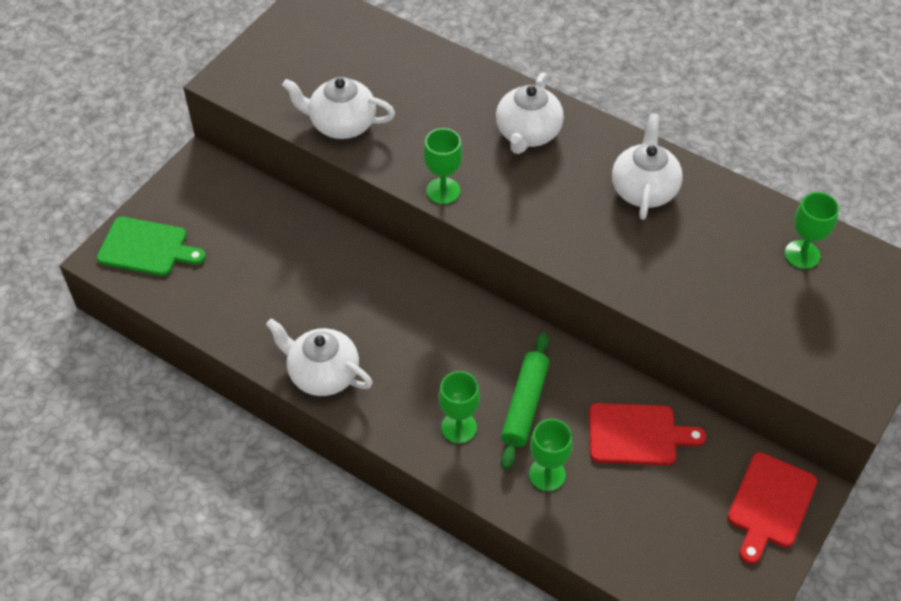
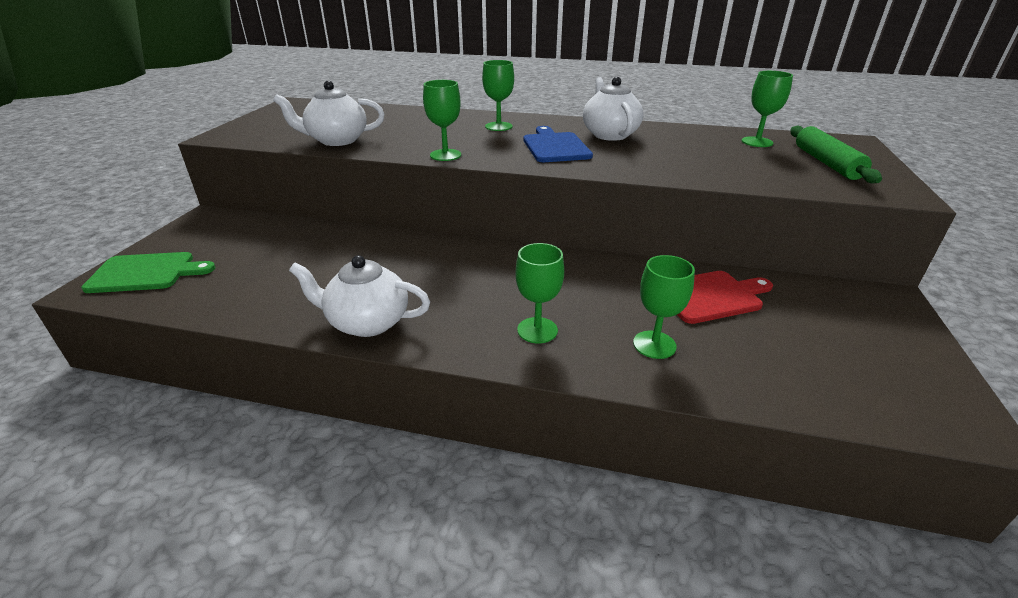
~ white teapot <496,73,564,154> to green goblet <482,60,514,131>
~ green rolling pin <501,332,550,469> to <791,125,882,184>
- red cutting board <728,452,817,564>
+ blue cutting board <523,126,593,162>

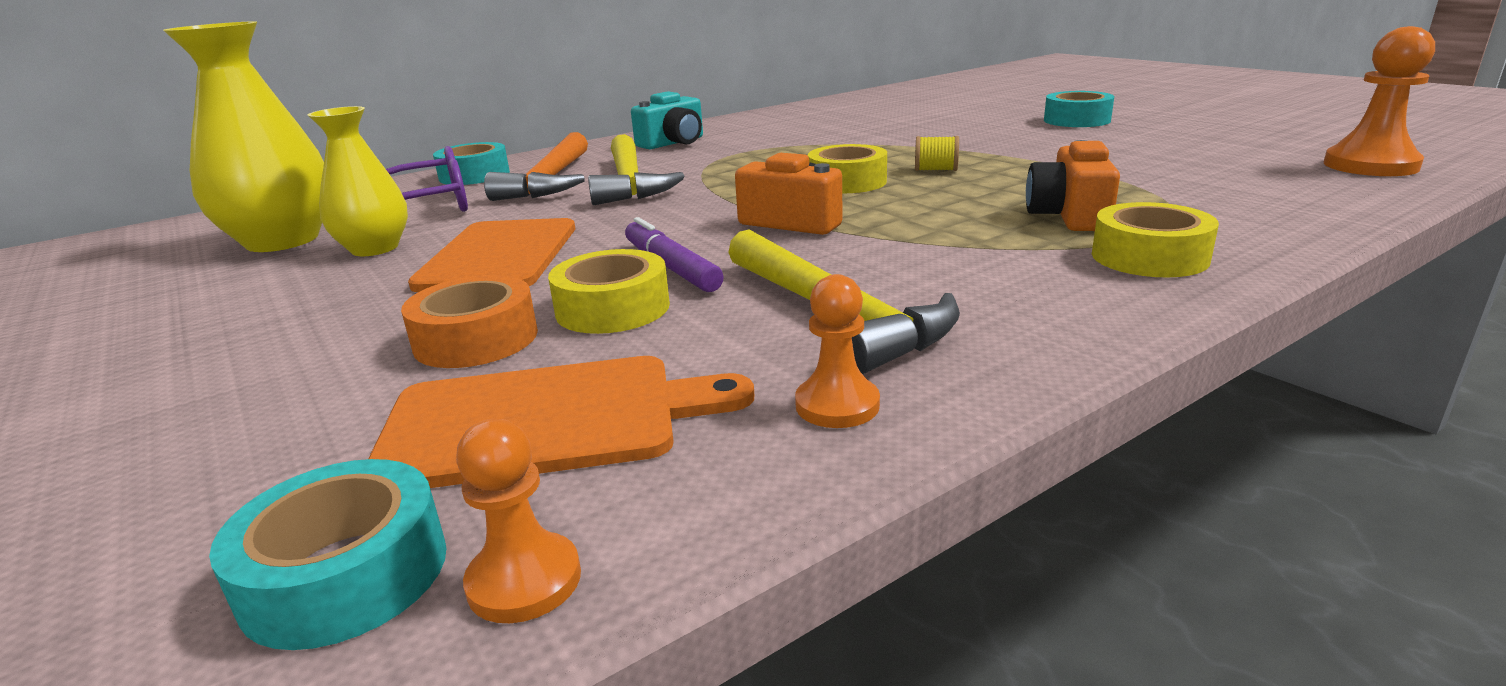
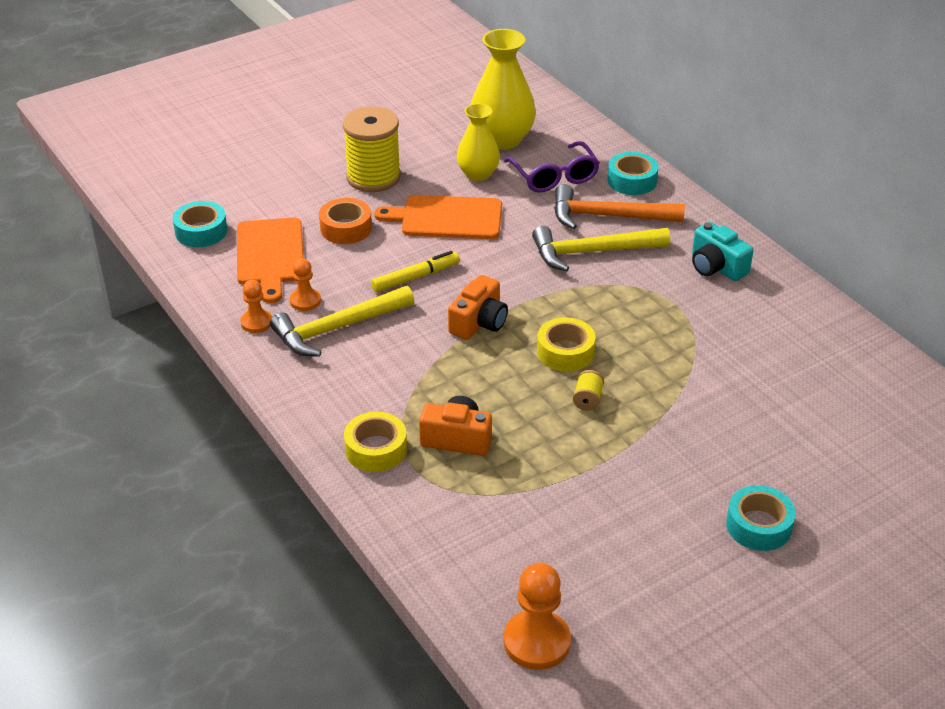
~ orange pawn <456,419,581,623> to <290,258,321,311>
- yellow tape <548,249,670,334>
~ purple marker <625,217,724,292> to yellow marker <371,251,460,292>
+ yellow spool <343,106,401,192>

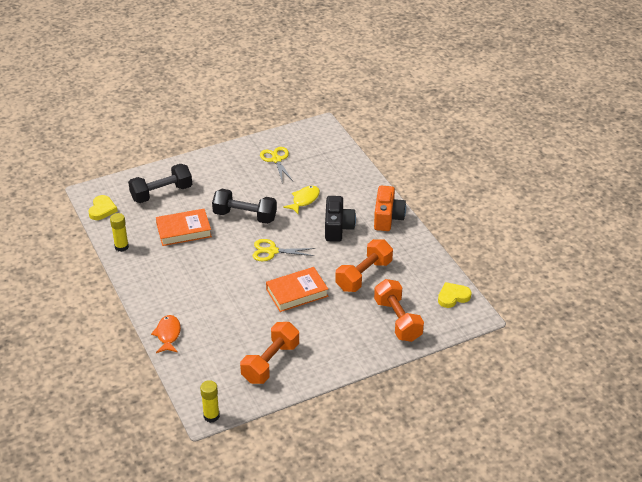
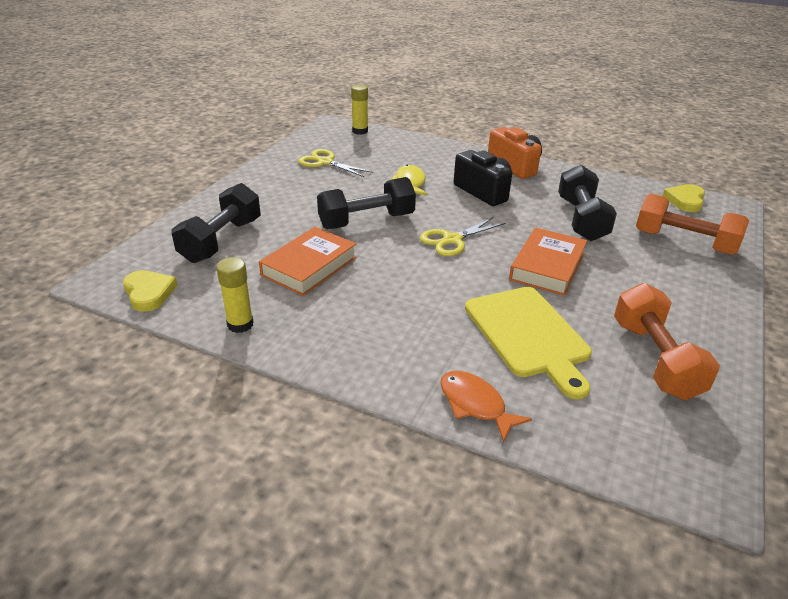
~ yellow glue stick <200,380,220,423> to <351,84,368,135>
~ orange dumbbell <335,239,393,292> to black dumbbell <558,165,617,241>
+ yellow cutting board <465,287,592,399>

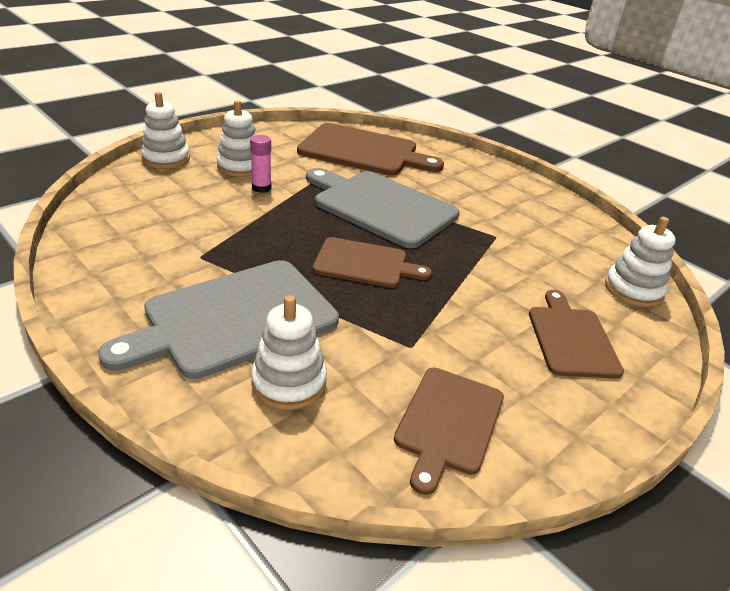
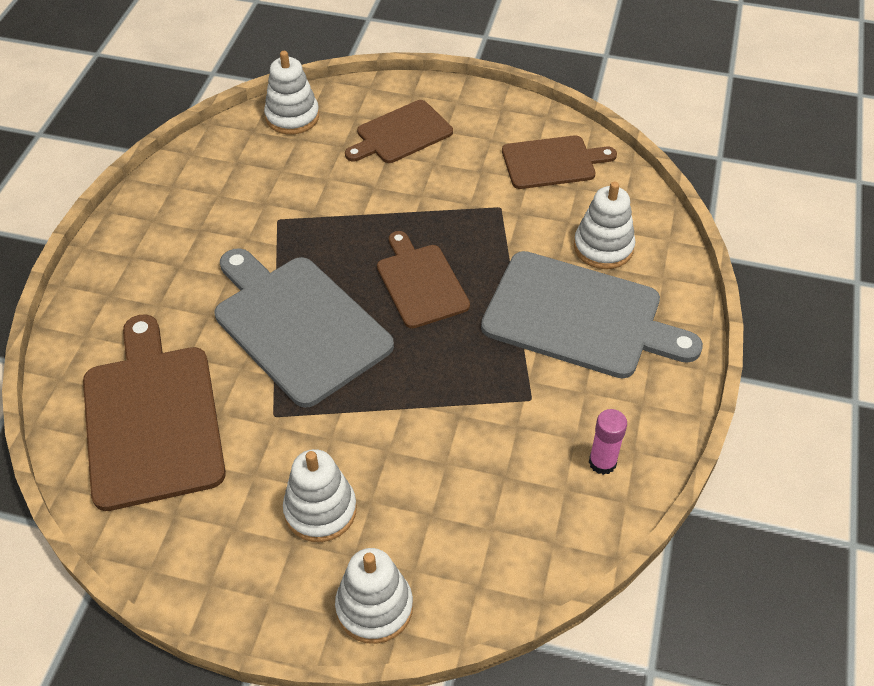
~ pink glue stick <250,135,272,193> to <589,409,627,475>
~ grey cutting board <306,168,460,248> = <215,248,394,408> 135 degrees clockwise

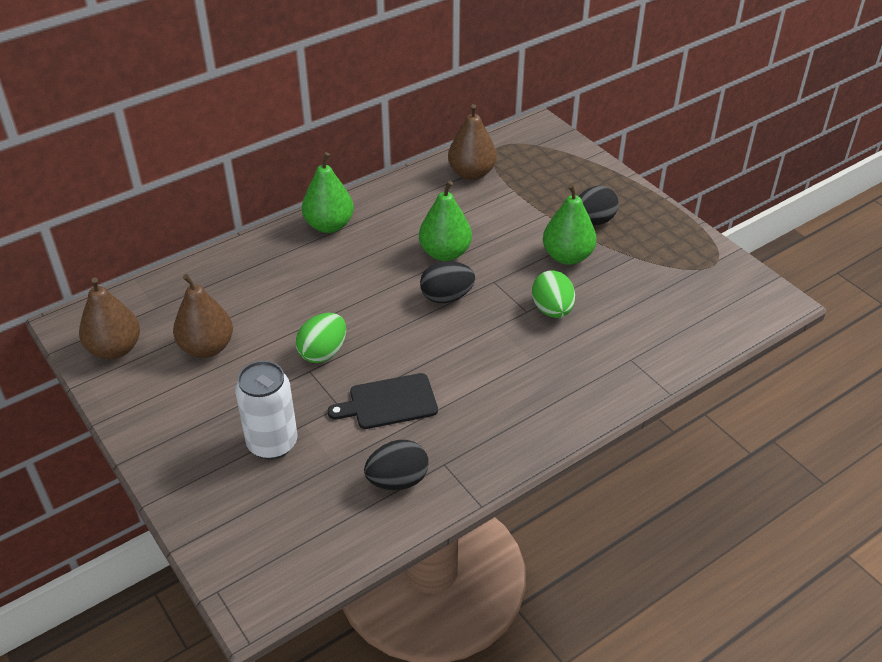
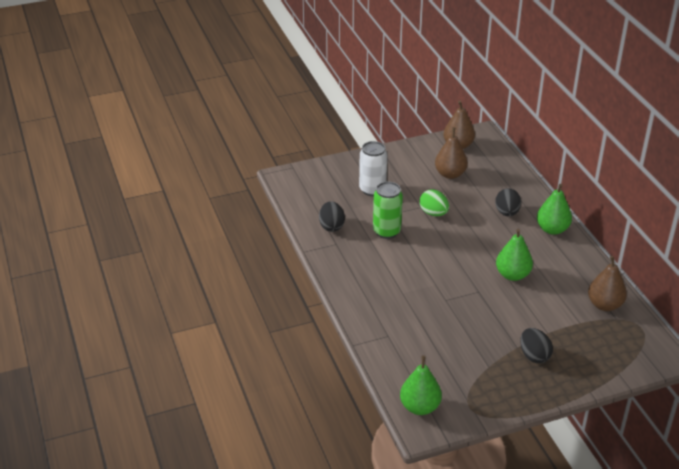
~ black cutting board <328,373,438,429> to green can <373,182,403,239>
~ black egg <420,261,475,303> to <495,188,521,217>
- green egg <532,270,575,318>
~ green pear <543,184,596,265> to <400,355,442,415>

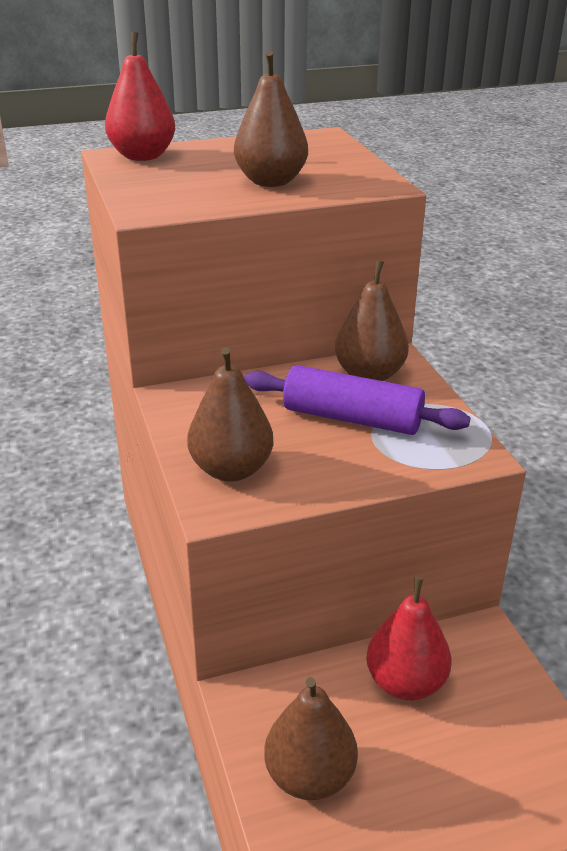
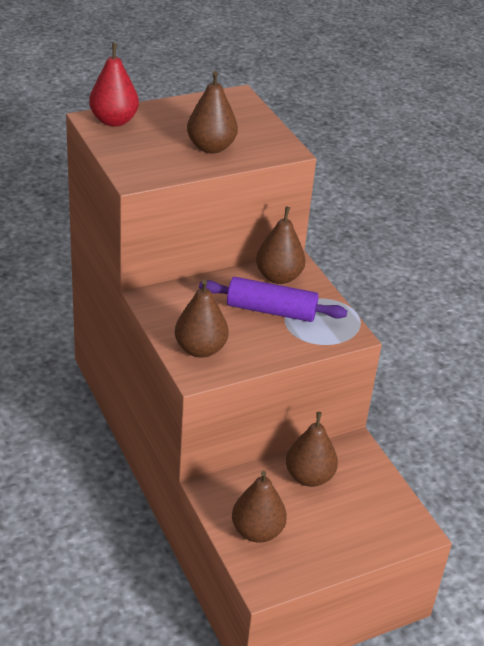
~ red pear <366,577,452,700> to brown pear <286,412,338,487>

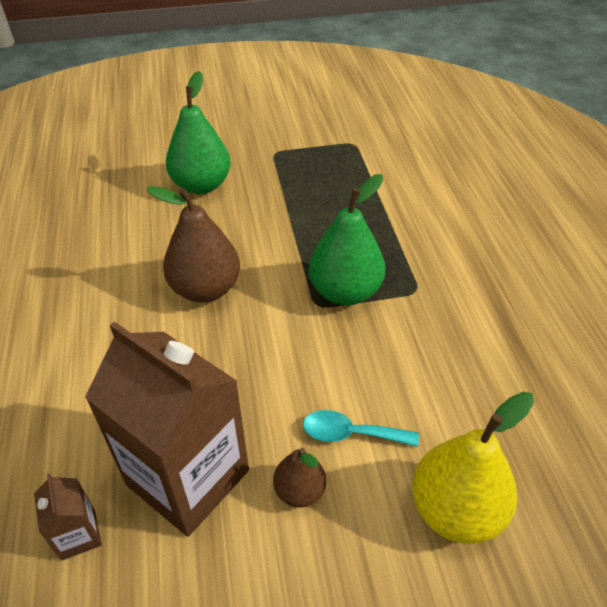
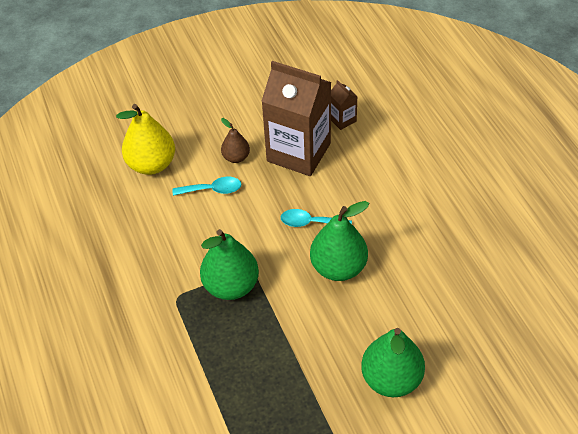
~ brown pear <146,186,240,303> to green pear <310,201,369,281>
+ turquoise spoon <281,209,352,227>

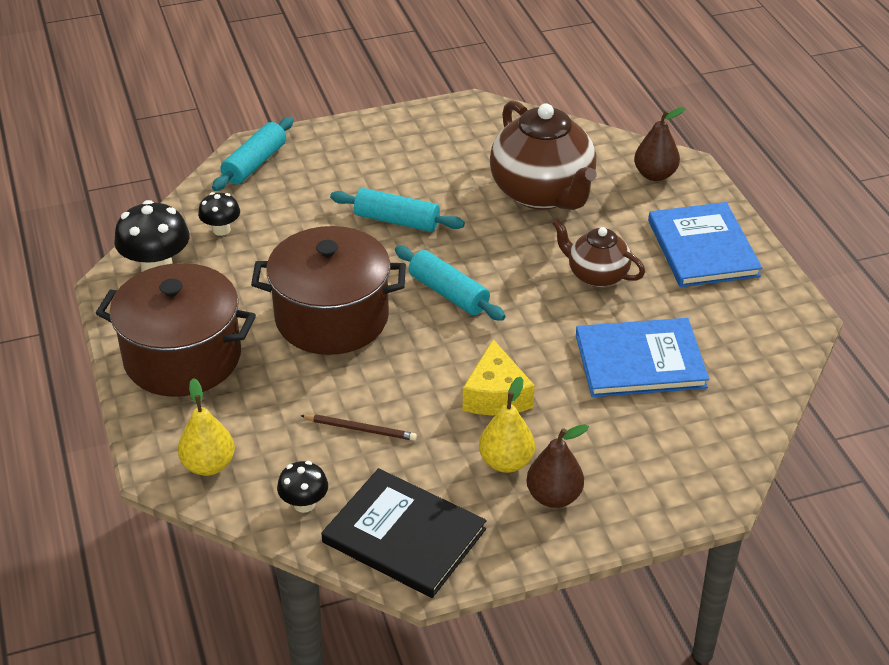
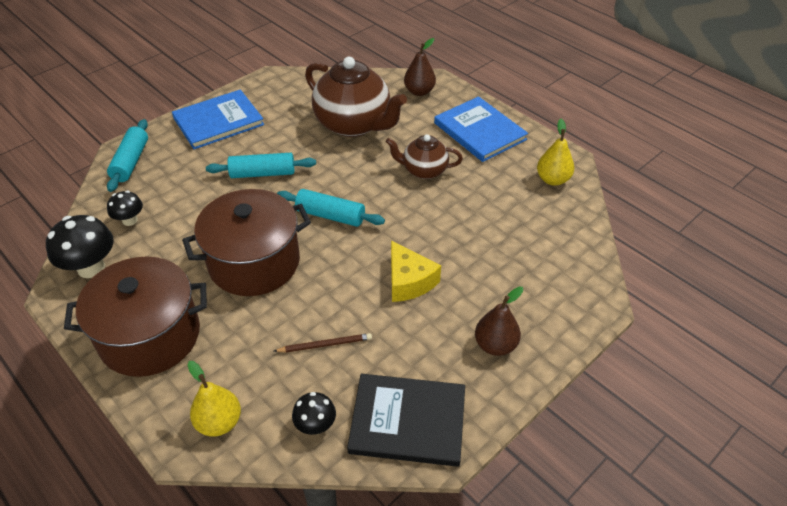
~ yellow pear <479,377,535,473> to <537,119,574,186>
~ blue book <576,318,709,397> to <172,89,264,149>

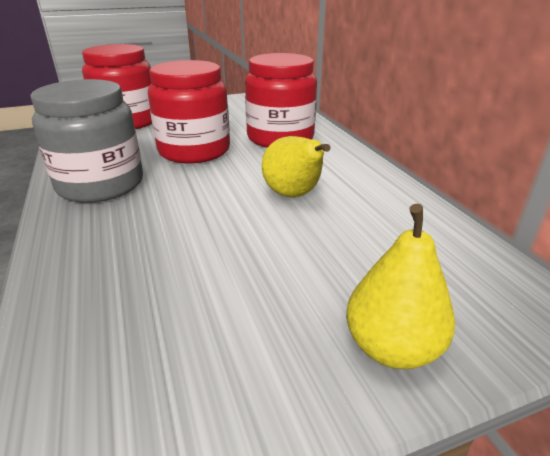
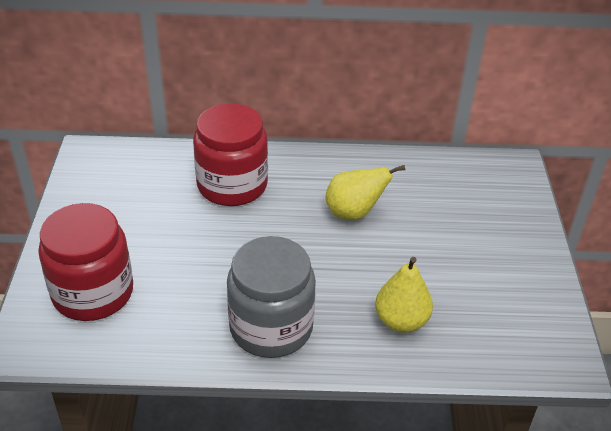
- red jar <148,60,230,164>
~ yellow pear <346,203,455,369> to <375,257,433,333>

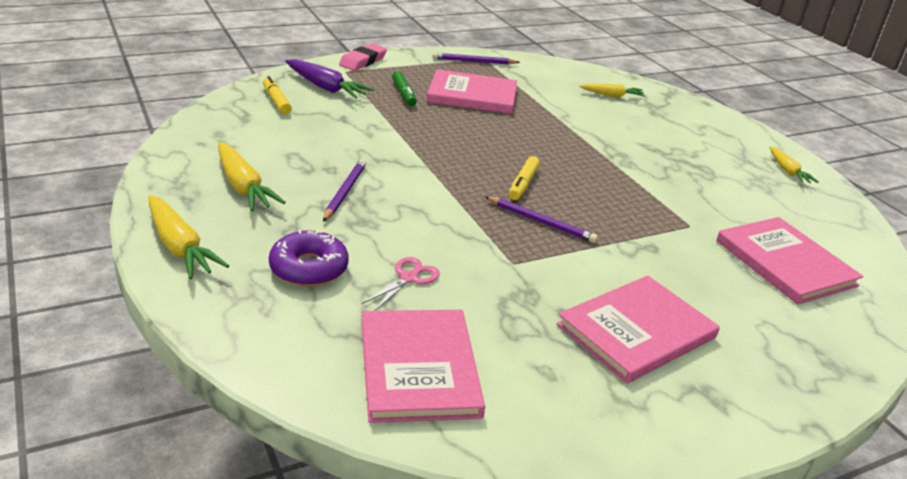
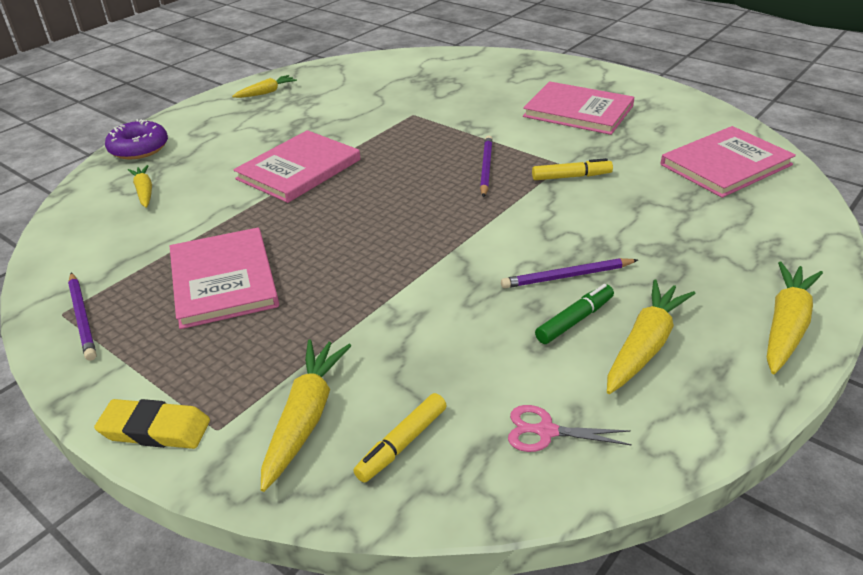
~ purple donut <269,229,349,287> to <105,119,168,160>
~ purple carrot <285,59,374,98> to yellow carrot <261,339,351,492>
~ pink eraser <339,44,387,71> to yellow eraser <94,399,210,449>
~ pink scissors <362,257,440,311> to <508,405,632,452>
~ green marker <392,71,417,106> to <535,284,614,344>
~ yellow marker <509,156,540,200> to <532,158,613,180>
~ pink book <716,217,863,305> to <233,130,360,203>

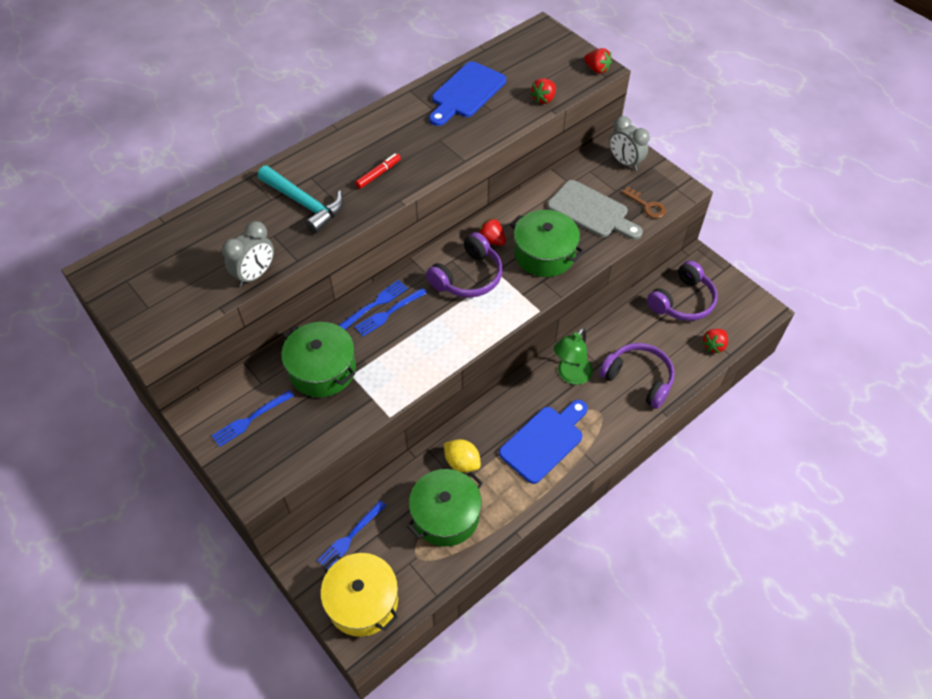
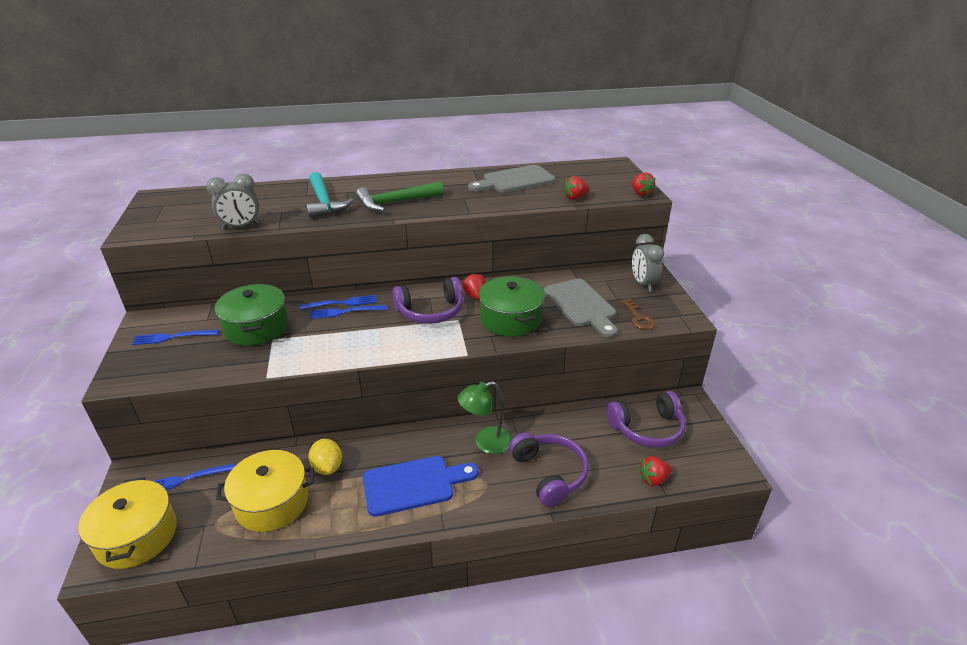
~ red marker <355,154,401,189> to green hammer <356,181,444,212>
~ green pot <407,469,483,547> to yellow pot <216,450,314,532>
~ blue cutting board <429,61,506,126> to grey cutting board <468,165,555,193>

